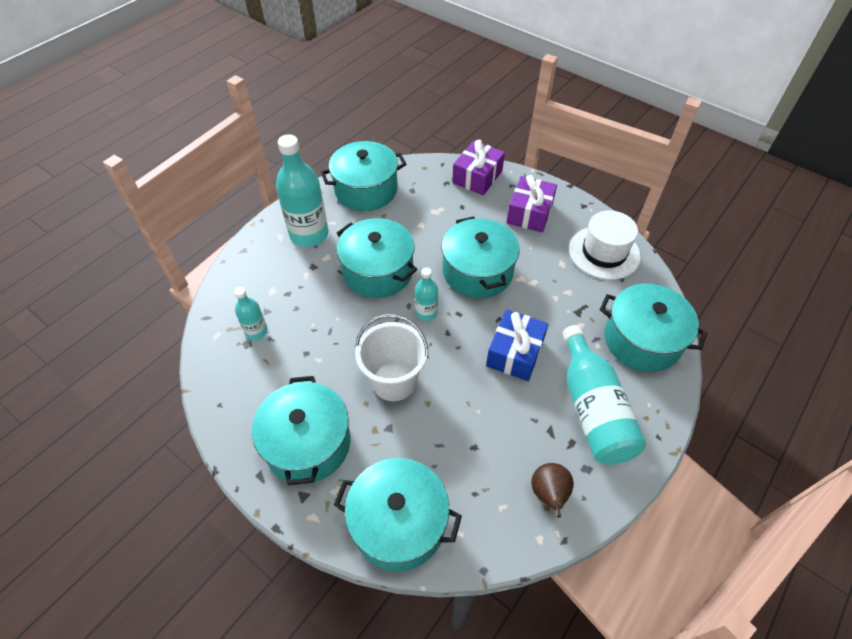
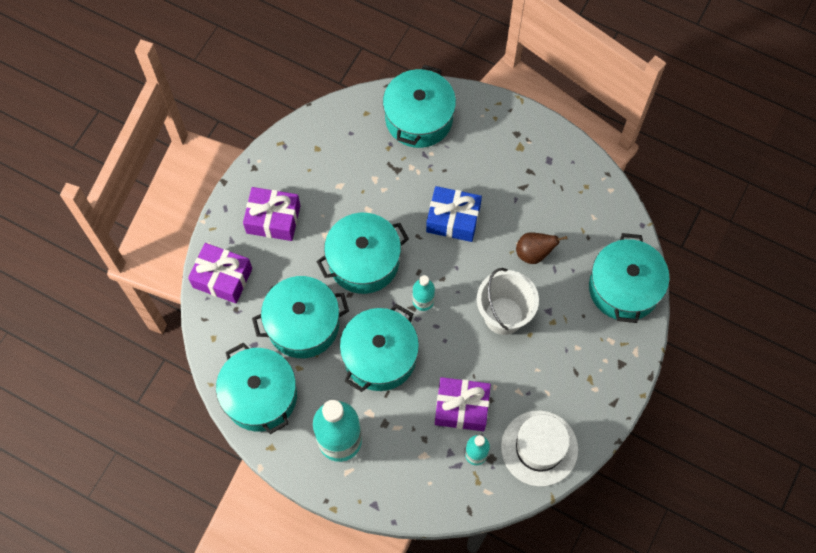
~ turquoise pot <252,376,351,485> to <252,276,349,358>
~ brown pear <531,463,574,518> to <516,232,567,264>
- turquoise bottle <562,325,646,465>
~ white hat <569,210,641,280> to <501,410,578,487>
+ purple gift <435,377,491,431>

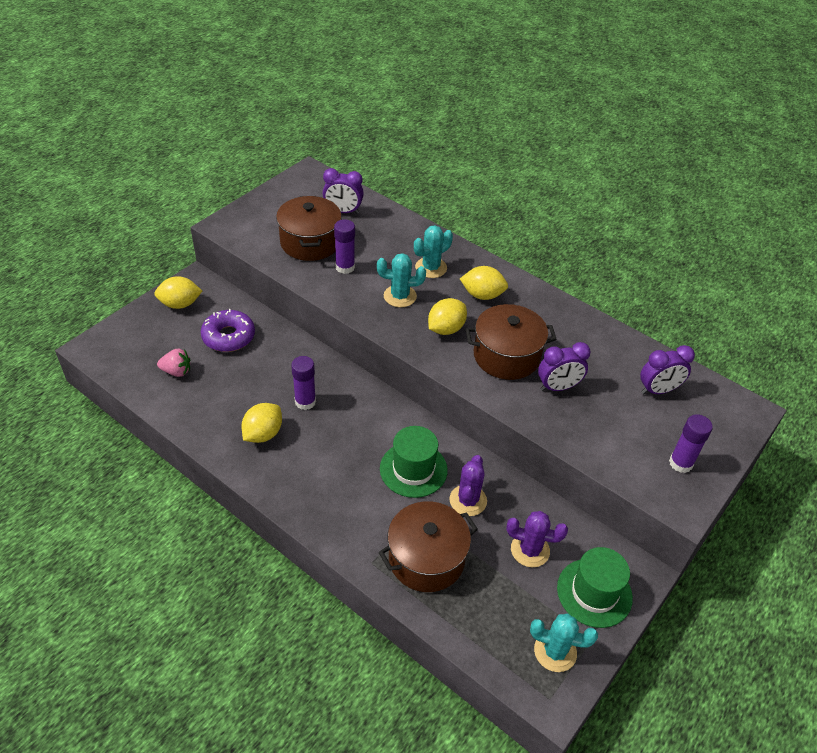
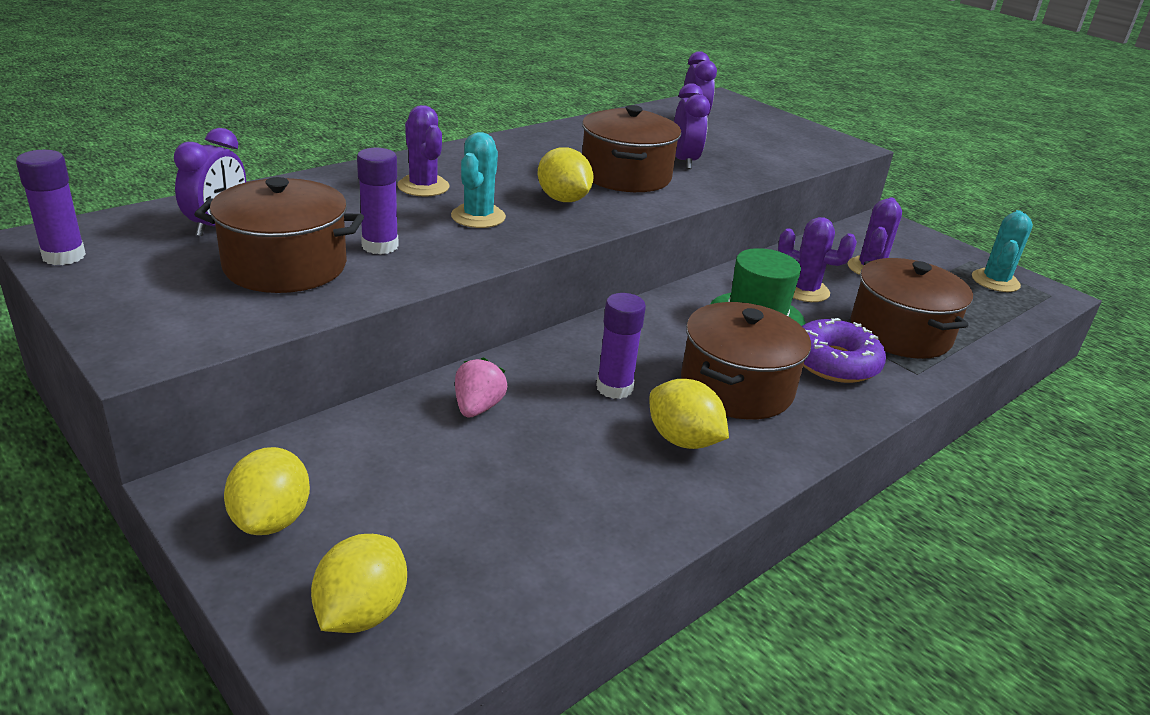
~ pink strawberry <157,349,190,377> to <455,357,507,417>
~ purple donut <201,309,255,352> to <802,318,886,383>
~ turquoise cactus <414,225,453,278> to purple cactus <397,105,449,197>
~ yellow lemon <460,266,508,300> to <311,534,407,633>
- green hat <557,547,633,628>
~ purple glue stick <669,414,713,473> to <16,150,86,265>
+ brown pot <681,302,811,420>

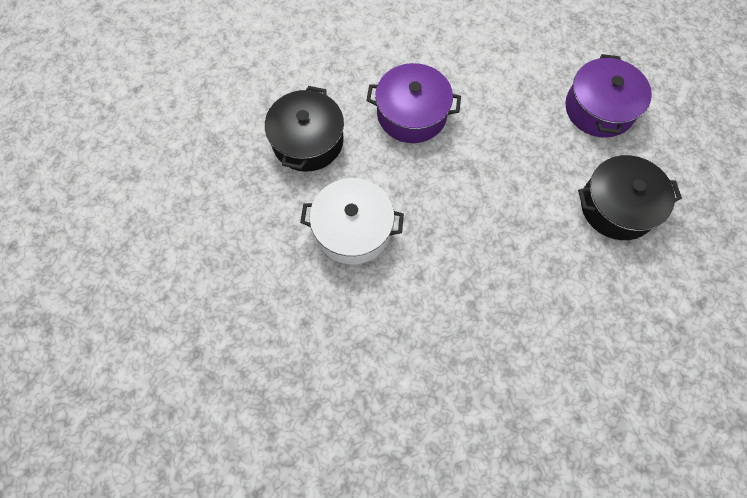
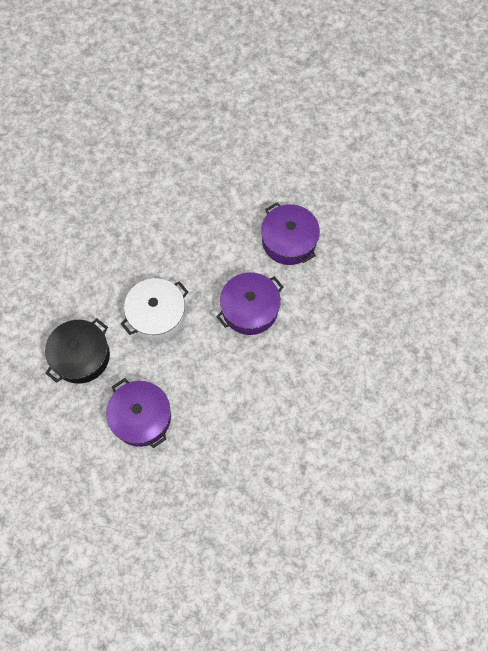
~ black pot <265,86,344,172> to purple pot <261,202,320,265>
~ white pot <300,178,404,264> to <121,278,188,341>

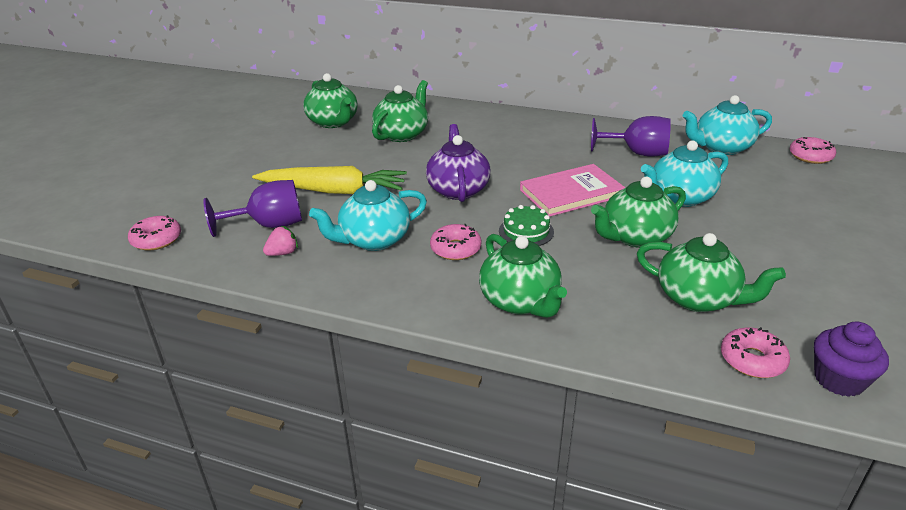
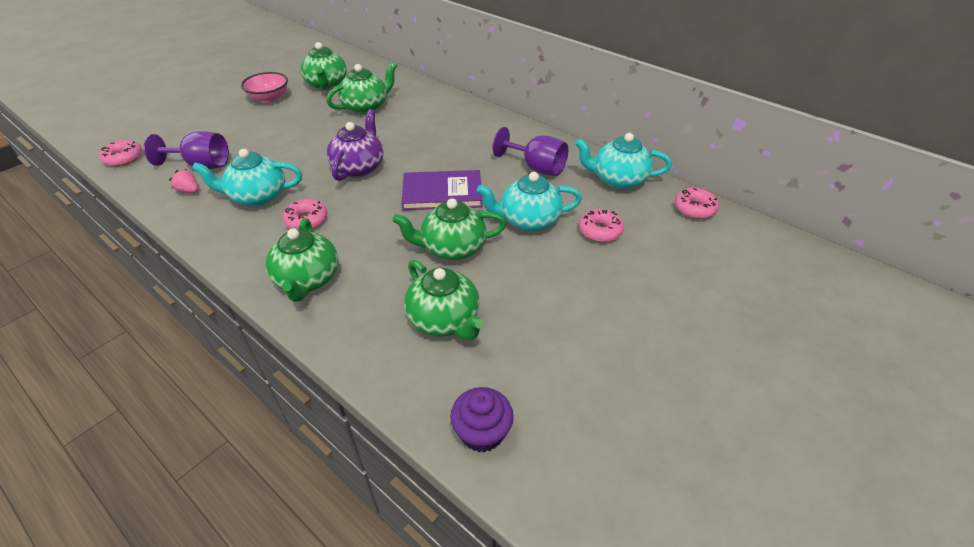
- yellow carrot <252,166,407,194>
~ pink strawberry <263,226,298,256> = <169,169,199,193> 135 degrees counterclockwise
- green cake <499,205,554,246>
~ pink book <520,164,626,217> to purple book <401,170,483,210>
~ pink donut <721,327,790,378> to <579,209,624,242>
+ pink bowl <241,72,288,103>

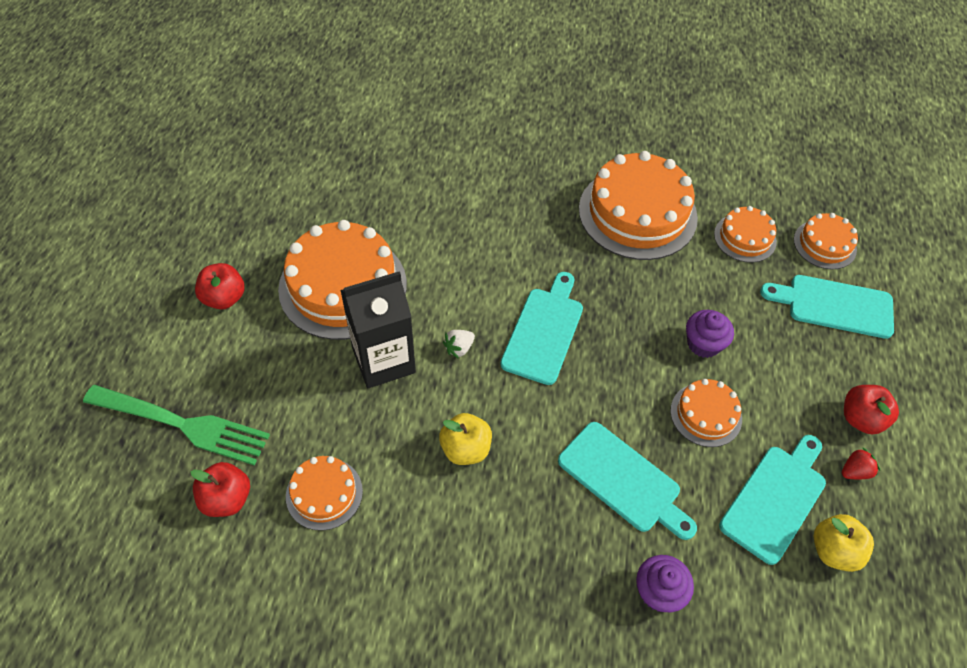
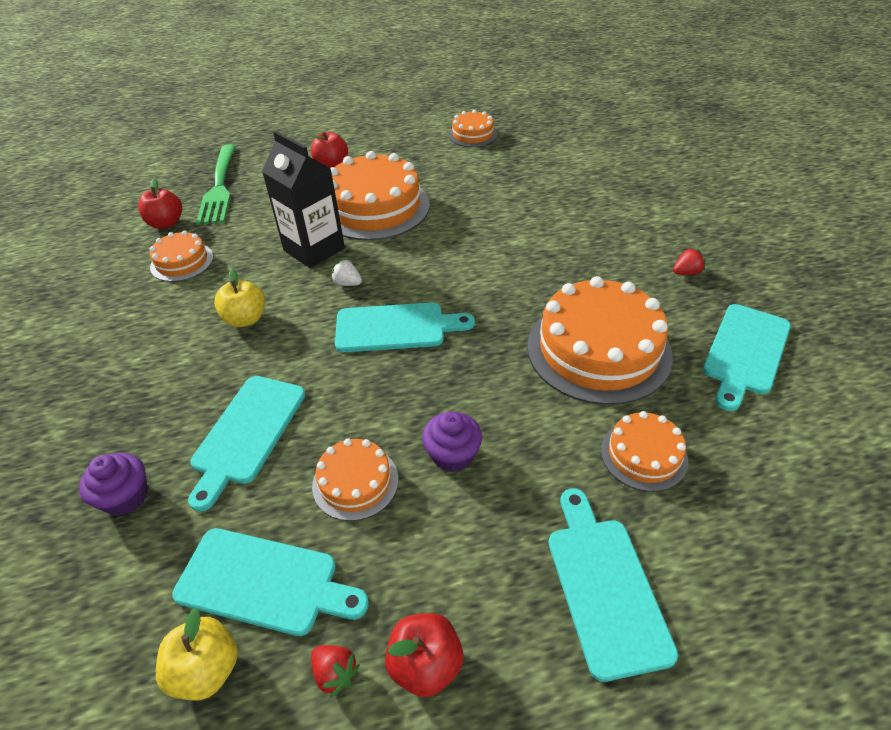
~ orange cake <794,213,858,269> to <448,110,497,147>
+ red strawberry <673,247,706,275>
+ turquoise cutting board <703,304,791,411>

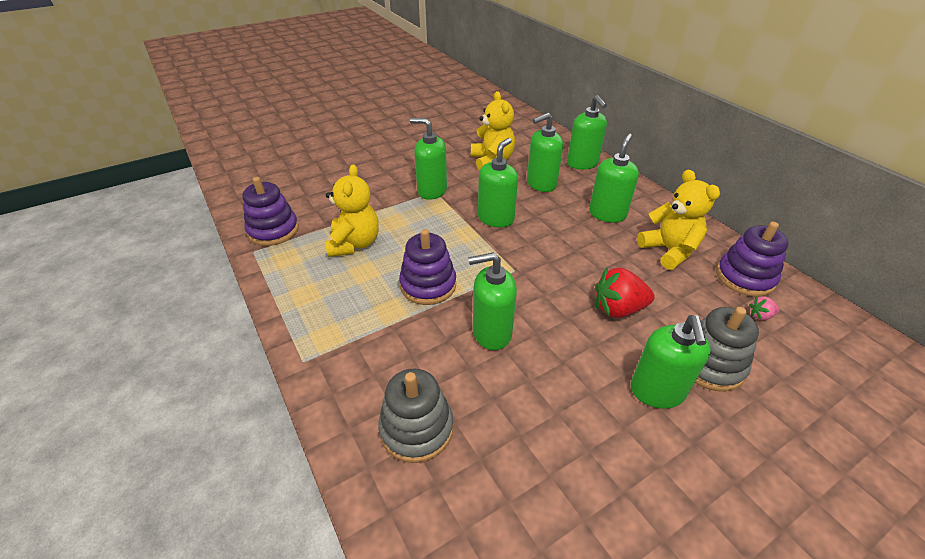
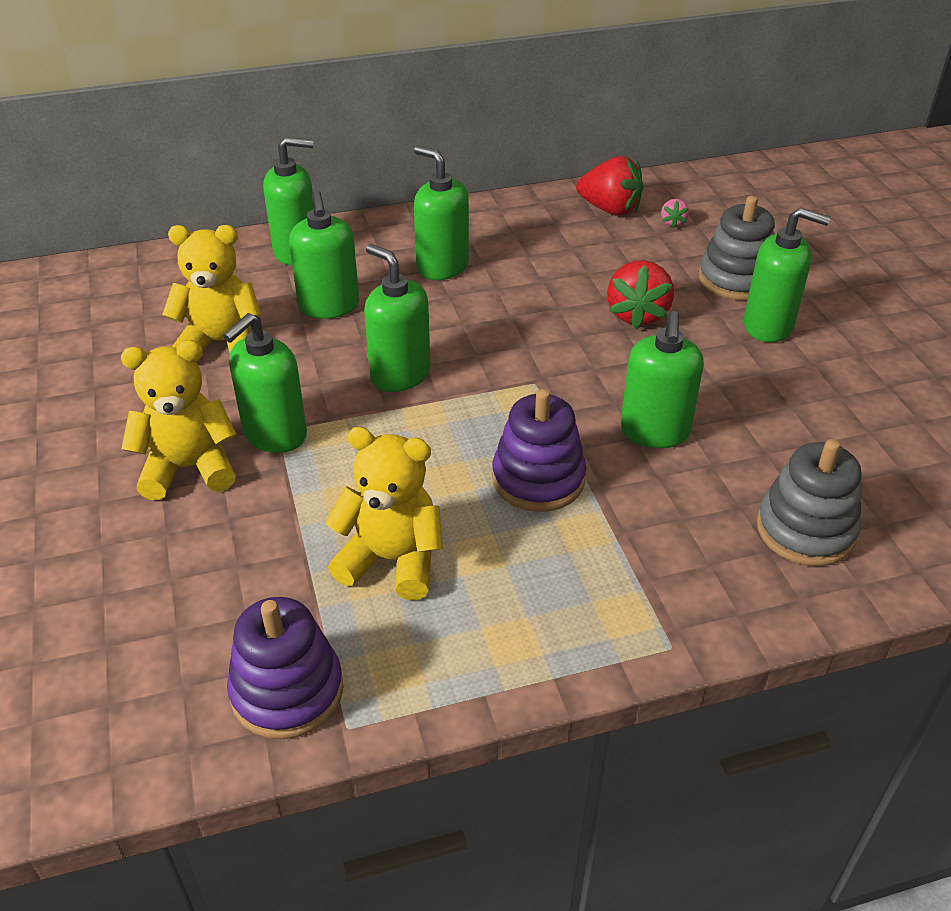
~ yellow teddy bear <637,170,720,270> to <121,340,237,500>
~ purple stacking toy <716,222,789,297> to red strawberry <576,156,643,215>

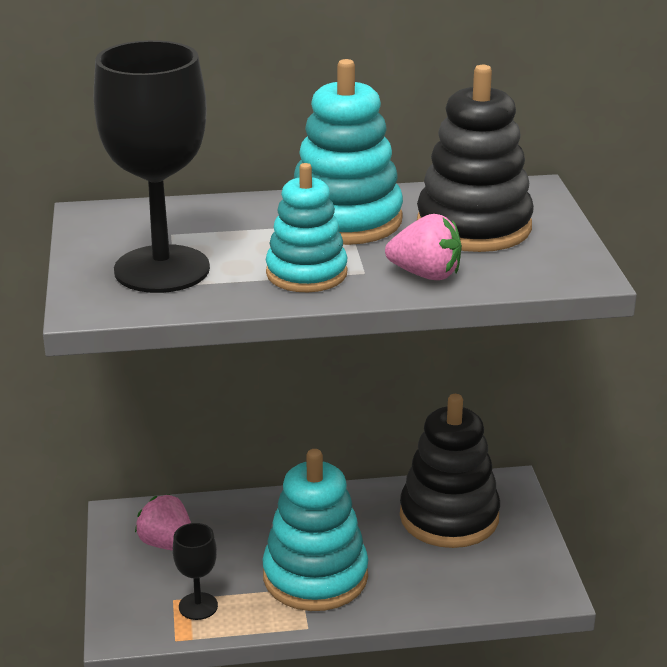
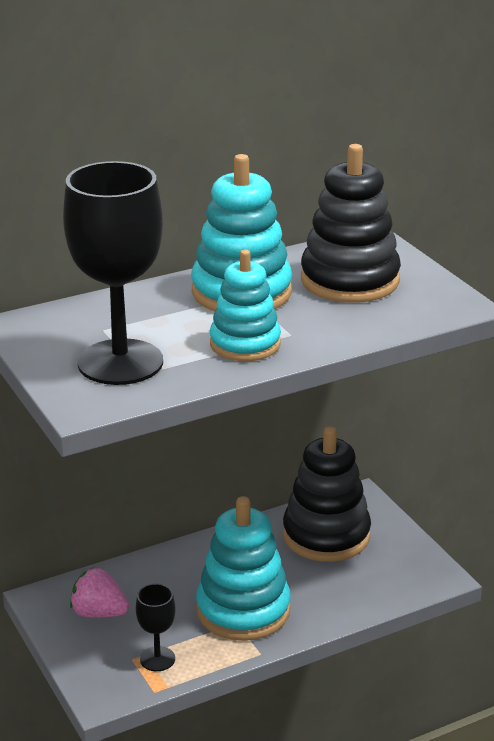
- pink strawberry <385,214,462,280>

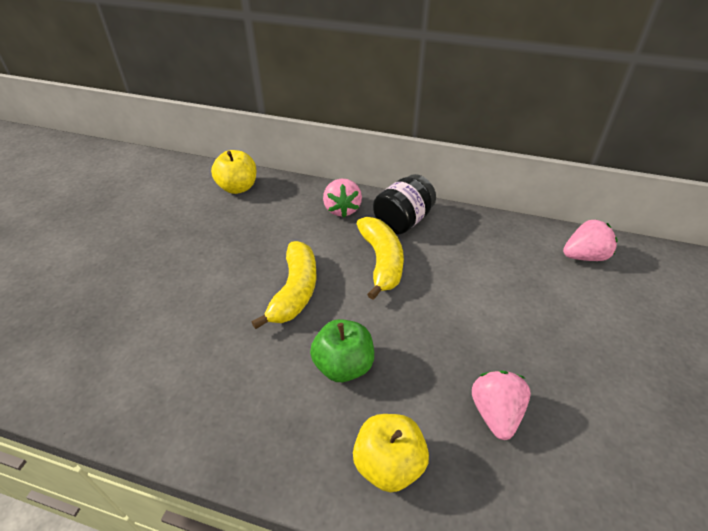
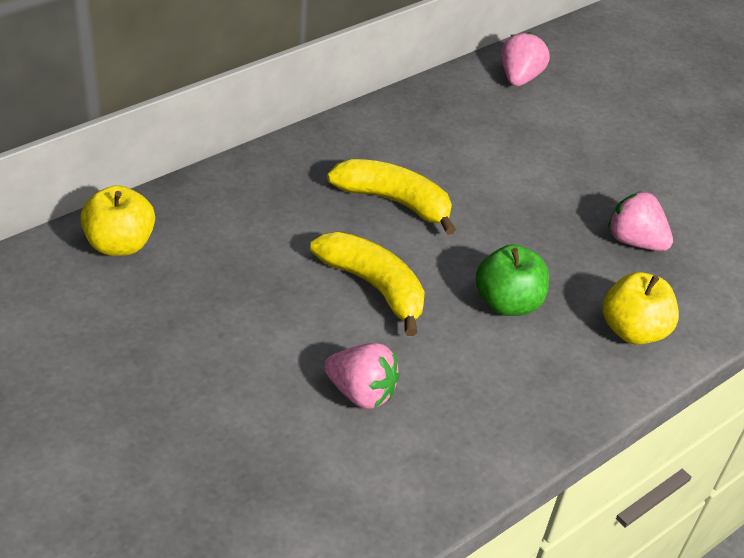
~ pink strawberry <323,179,362,217> to <324,343,399,409>
- black jar <373,174,436,235>

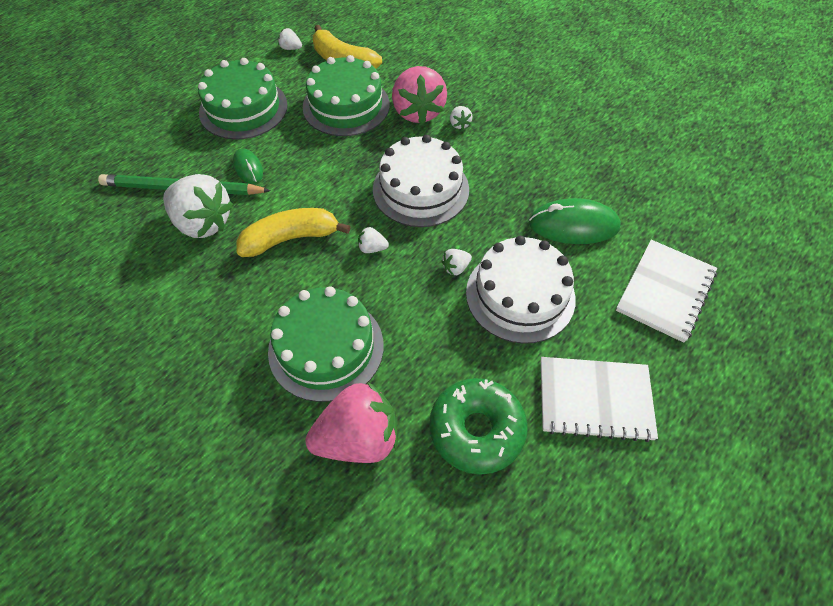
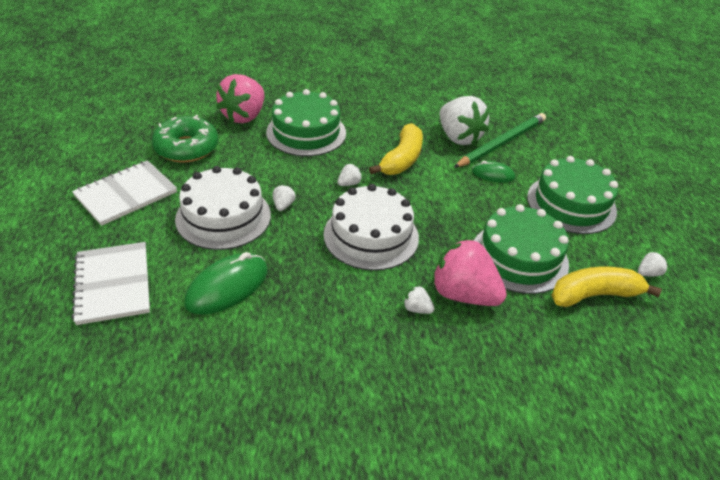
~ white strawberry <163,174,233,238> = <440,96,489,145> 105 degrees counterclockwise

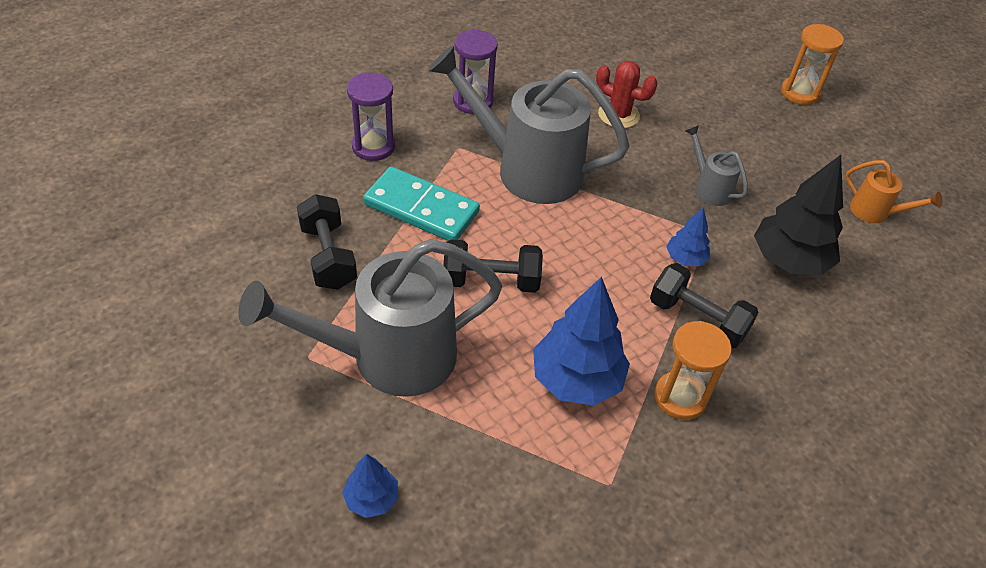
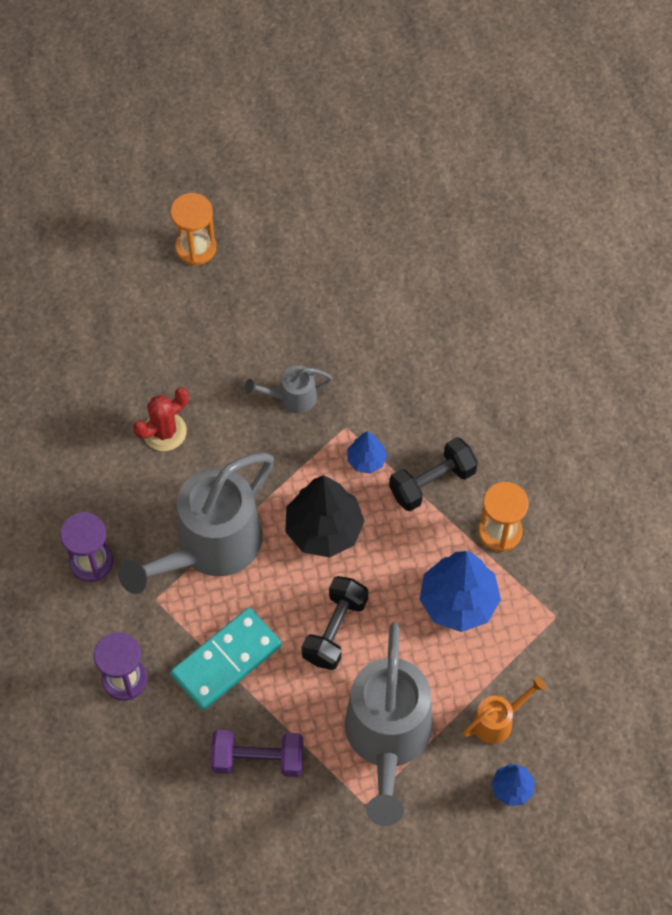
~ black dumbbell <297,194,357,290> to purple dumbbell <211,730,303,777>
~ black tree <754,155,843,275> to <285,475,365,557>
~ orange watering can <845,160,942,223> to <463,677,546,744>

